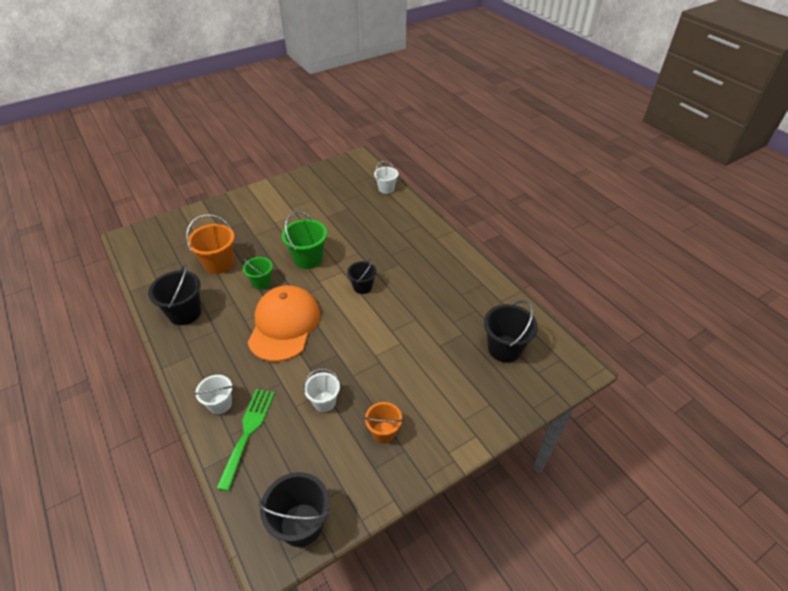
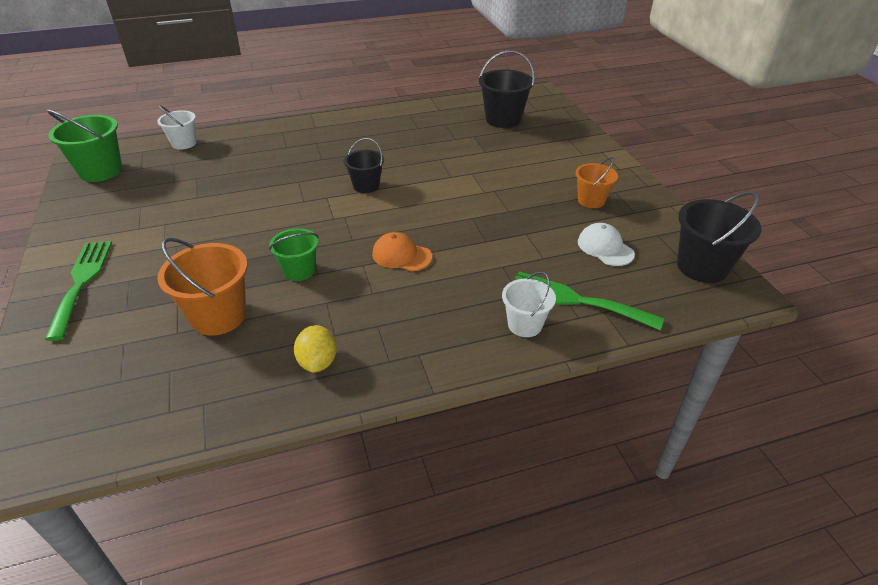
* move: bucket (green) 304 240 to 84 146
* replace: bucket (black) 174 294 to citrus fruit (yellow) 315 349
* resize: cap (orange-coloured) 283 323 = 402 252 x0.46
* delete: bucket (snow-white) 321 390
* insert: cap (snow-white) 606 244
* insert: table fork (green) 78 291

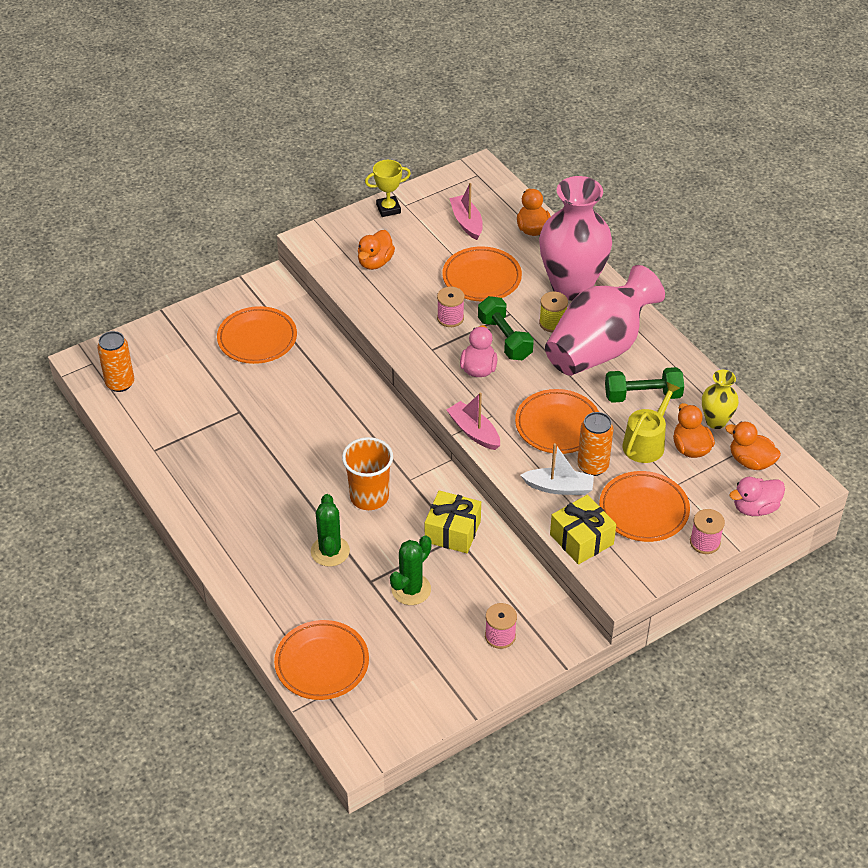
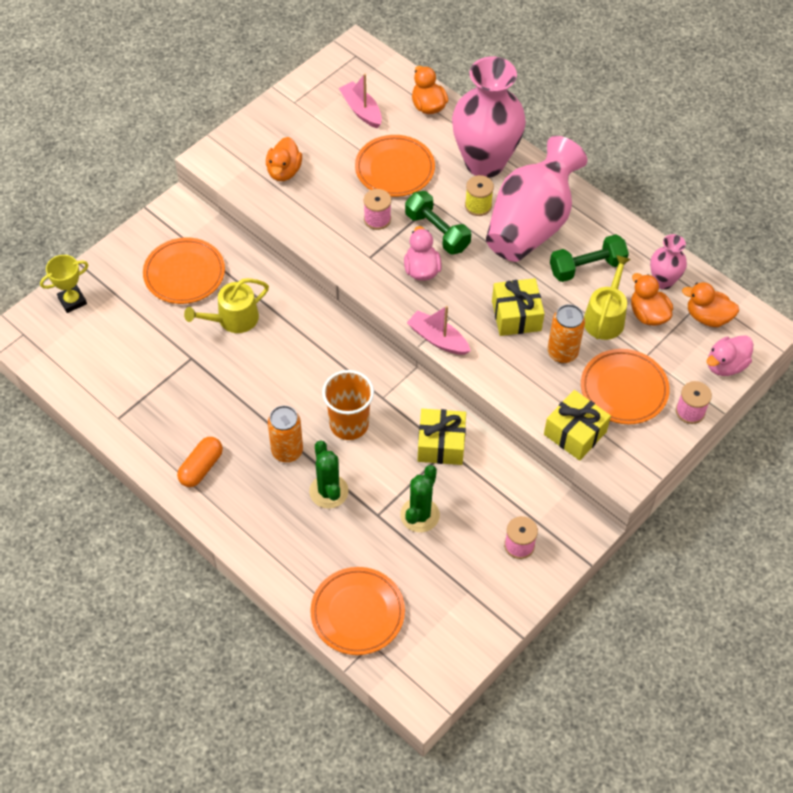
* move: award cup (yellow) 388 188 to 64 284
* move: tin (orange-coloured) 115 361 to 285 434
* recolor: vase (yellow) 720 399 to vase (rose-pink) 668 261
* replace: plate (orange-coloured) 557 421 to gift (yellow) 518 307
* delete: sailboat (snow-white) 557 469
* insert: watering can (yellow) 226 305
* insert: pill (orange-coloured) 200 462

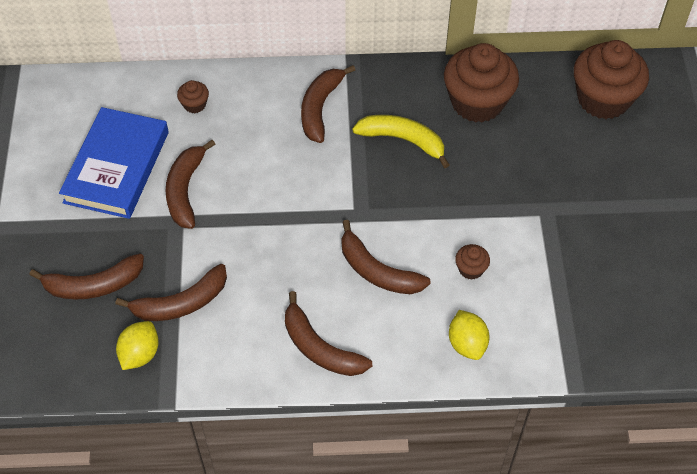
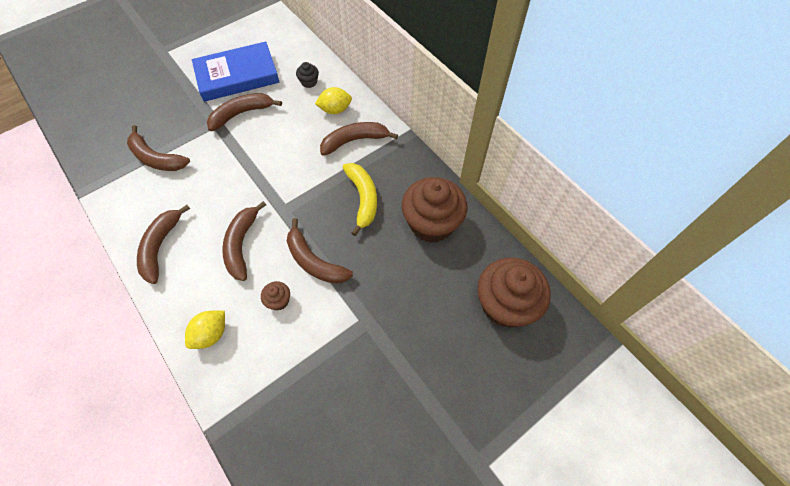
* recolor: cupcake (brown) 193 96 to cupcake (black) 307 75
* move: banana fruit (brown) 86 276 to 320 251
* move: citrus fruit (yellow) 137 345 to 333 100

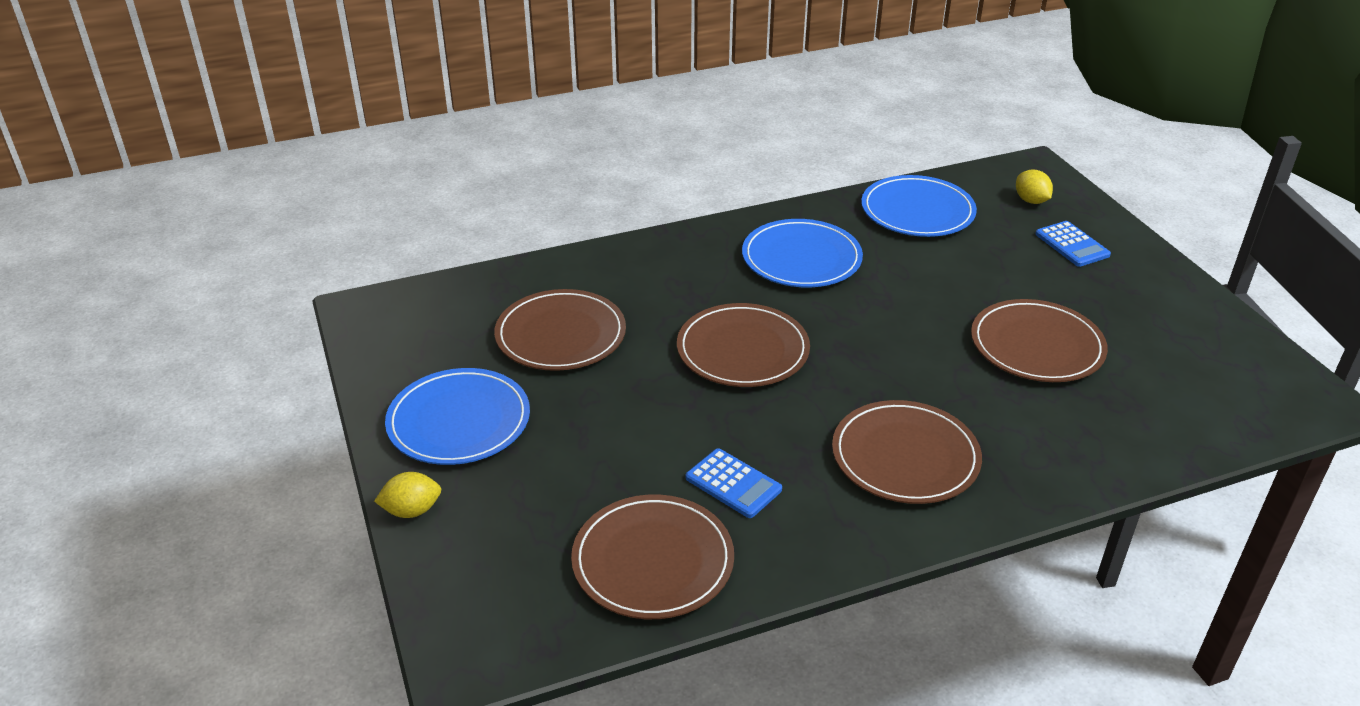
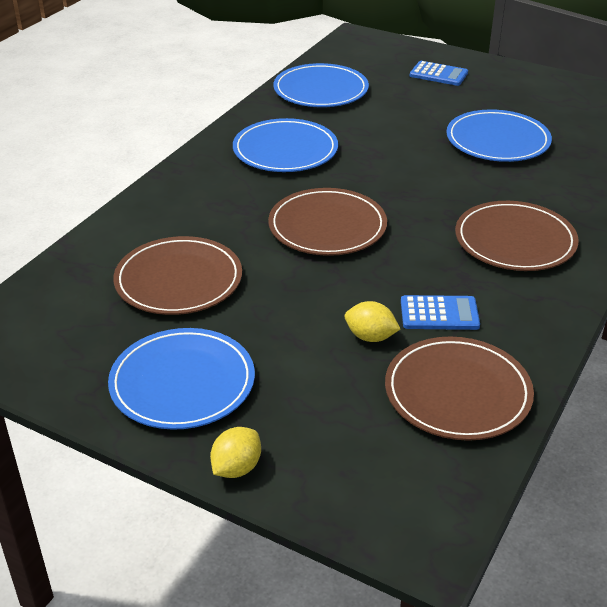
* move: citrus fruit (yellow) 1034 186 to 372 321
* recolor: plate (brown) 1039 340 to plate (cobalt) 499 136

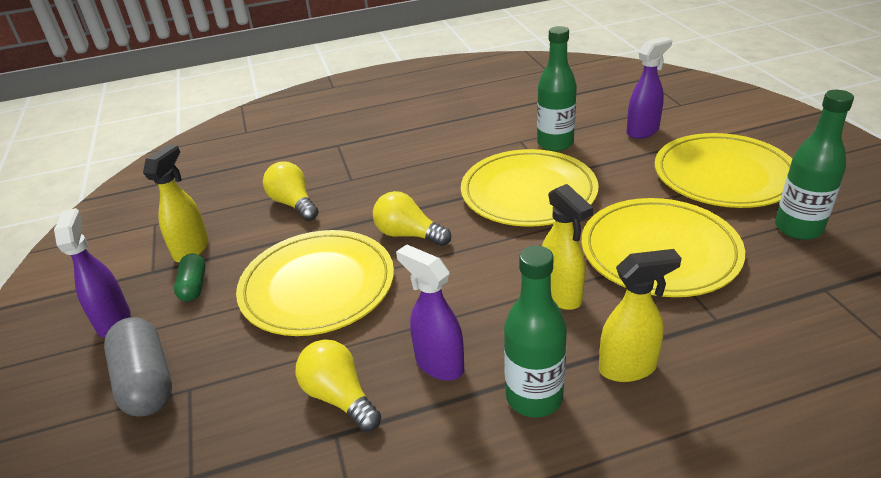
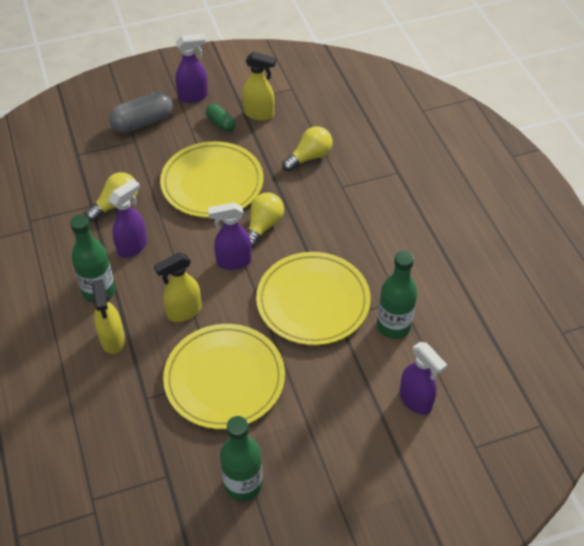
* delete: plate (yellow) 723 170
* rotate: pill (green) 190 277 = 221 118 60 degrees clockwise
* insert: spray cleaner (violet) 230 236

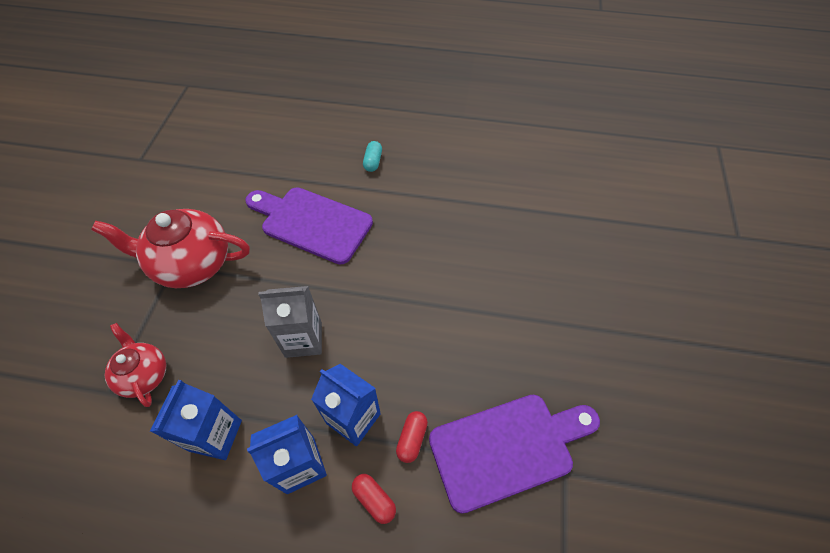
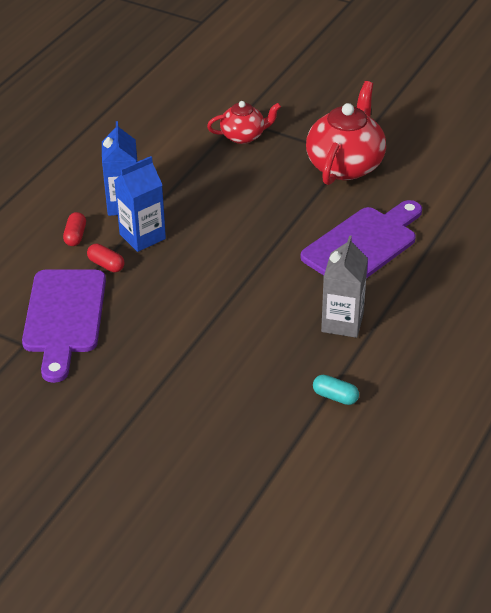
* move: pill (aqua) 372 156 to 336 390
* move: milk carton (gray) 290 322 to 344 286
* delete: milk carton (cobalt) 196 420
* rotate: pill (red) 374 499 = 74 229 60 degrees counterclockwise

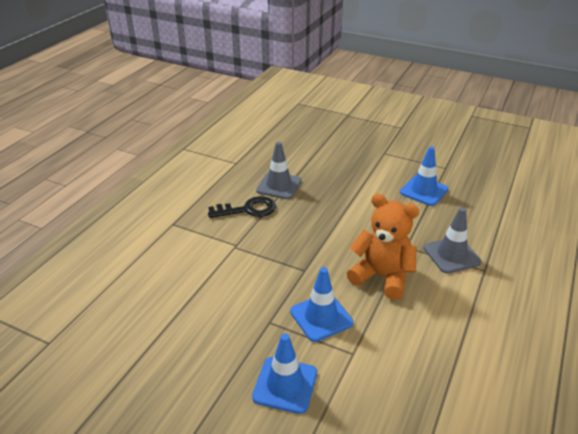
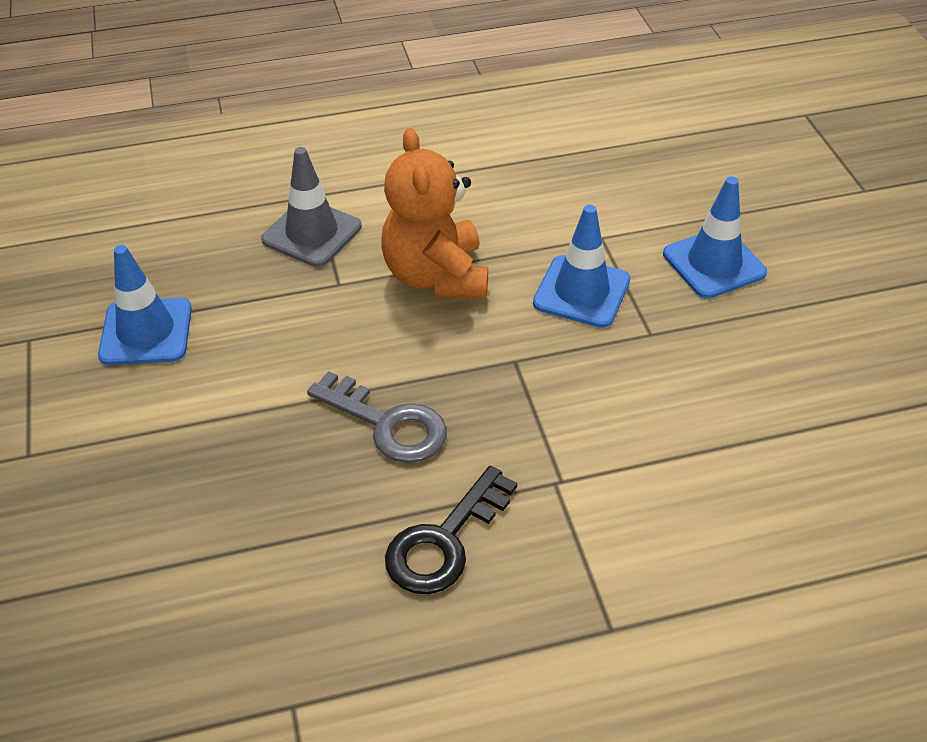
* delete: road cone (gray) 279 170
* rotate: door key (black) 242 207 = 451 530 90 degrees counterclockwise
* insert: door key (gray) 377 417

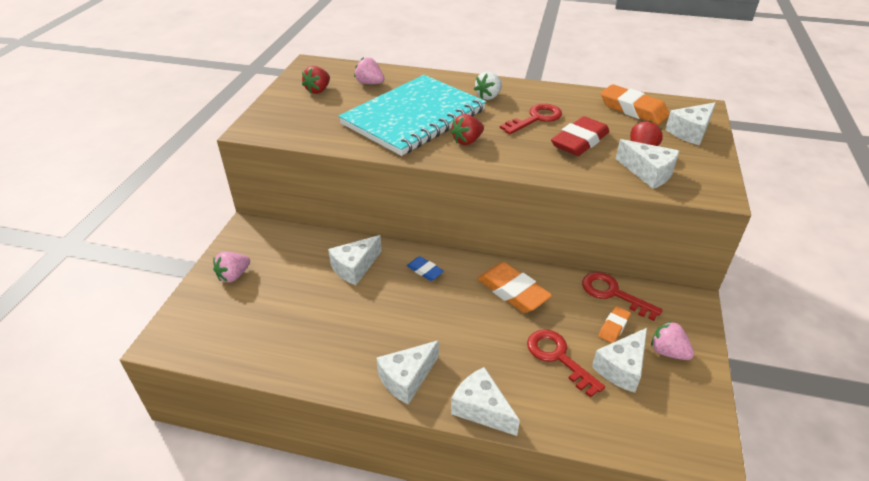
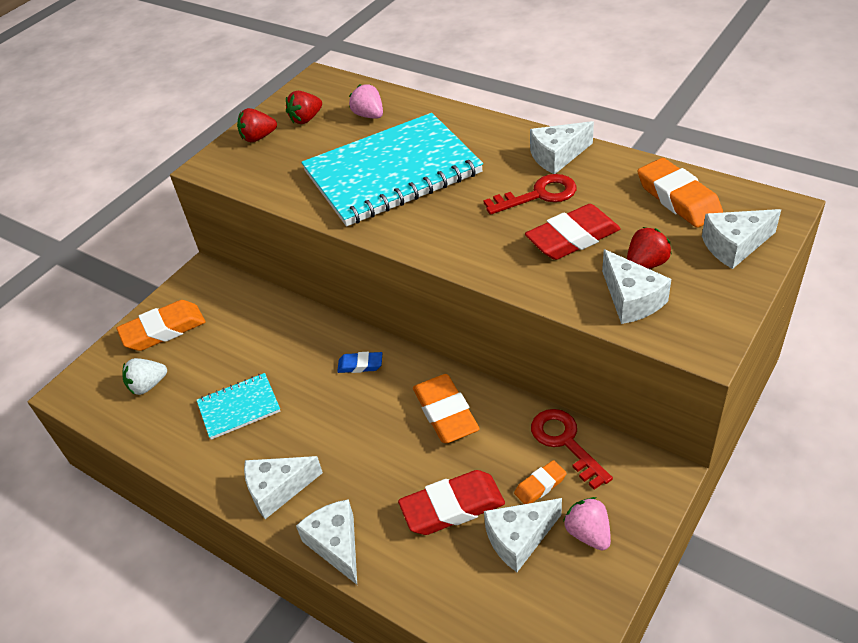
* move: berry (snow-white) 488 85 to 144 376
* move: berry (red) 467 129 to 257 125
* move: cheese (snow-white) 355 260 to 562 147
* replace: berry (rose-pink) 231 267 to eraser (orange-coloured) 160 325
* rotate: eraser (cobalt) 425 268 = 359 362 60 degrees counterclockwise
* replace: door key (red) 566 363 to eraser (red) 451 502
* insert: notepad (aqua) 238 406

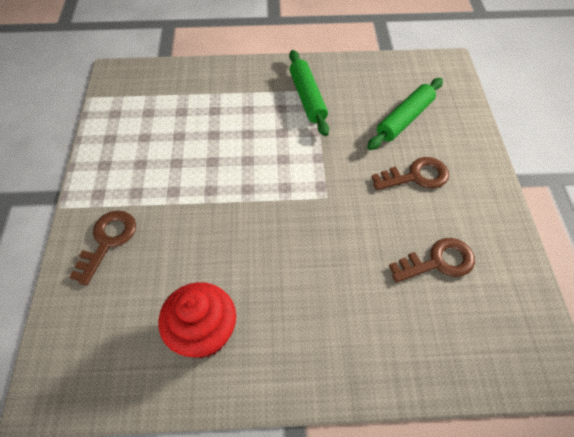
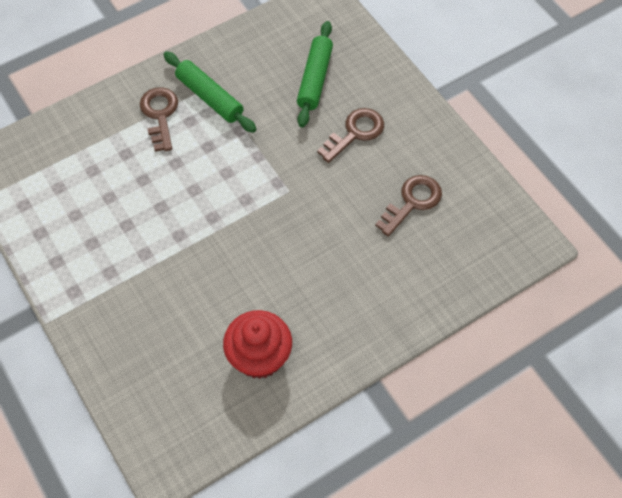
* move: door key (brown) 103 248 to 159 119

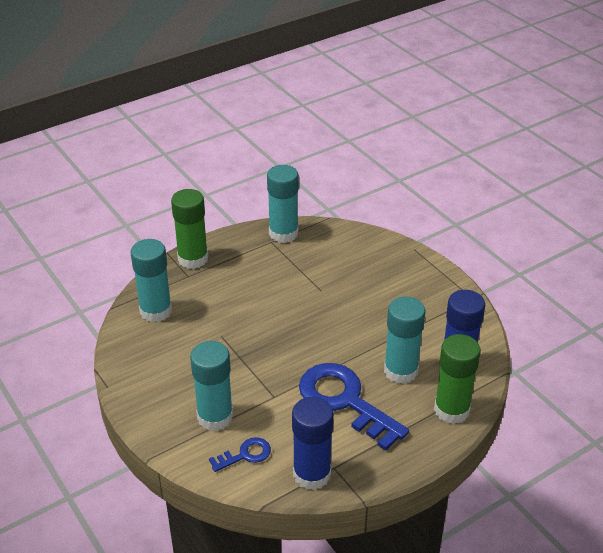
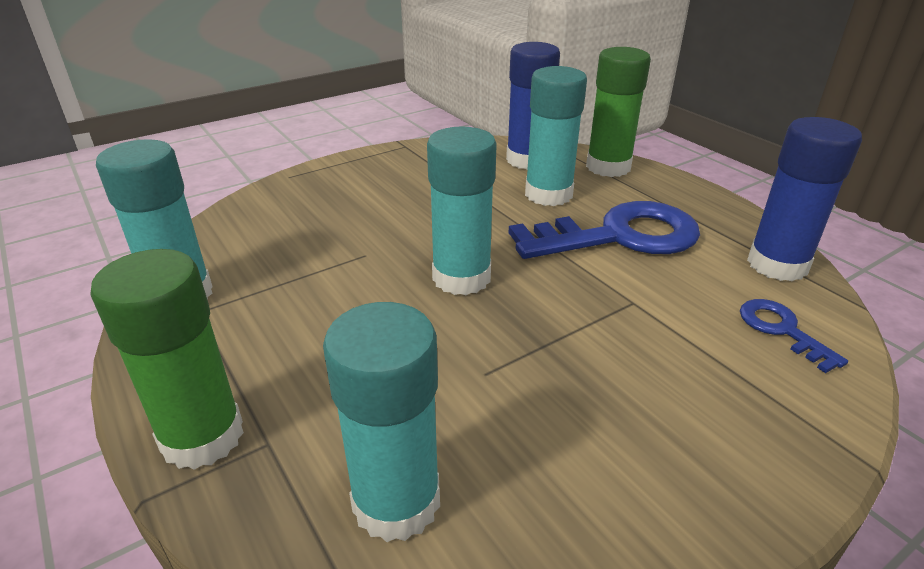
* move: stick of glue (aqua) 211 386 to 462 210
* rotate: door key (cobalt) 354 407 = 604 230 150 degrees counterclockwise

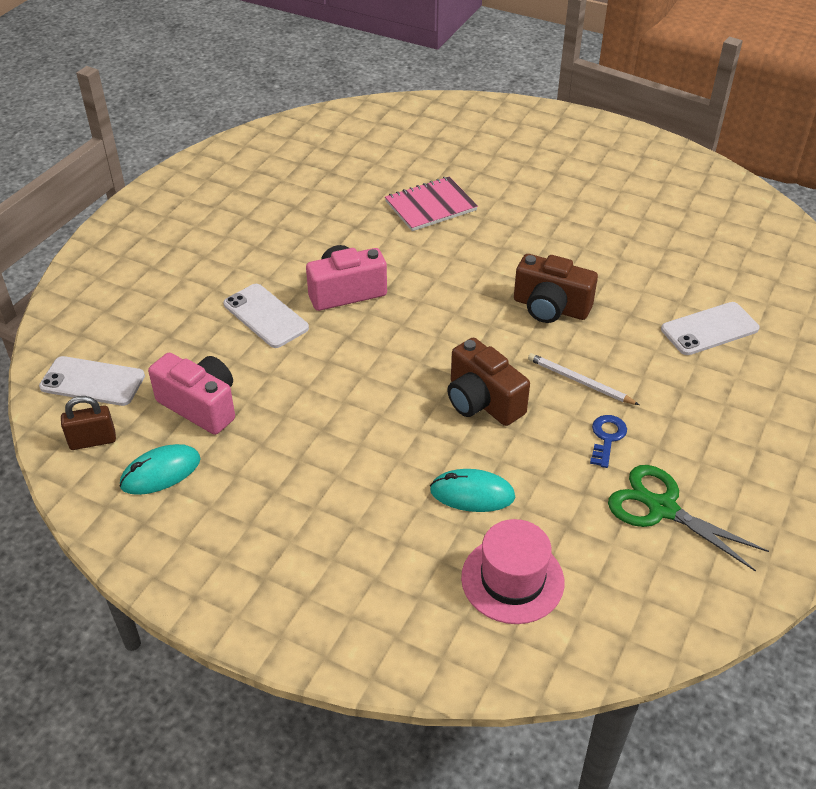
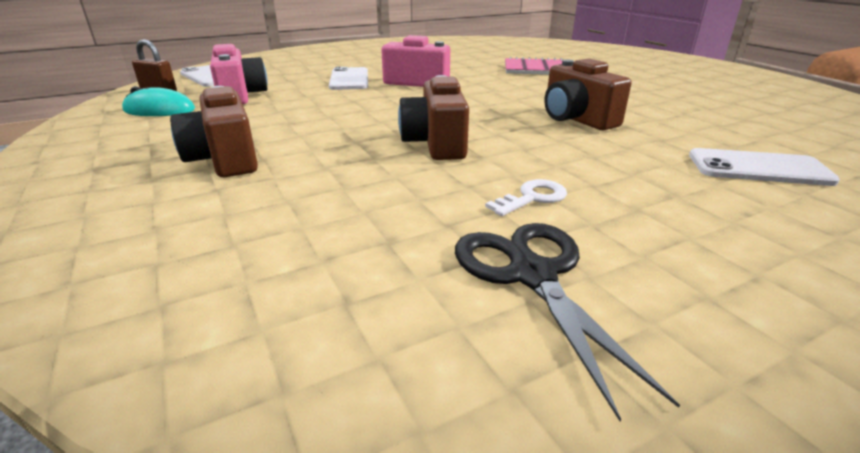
* delete: lead pencil (snow-white) 583 379
* recolor: door key (cobalt) 608 441 to door key (snow-white) 526 197
* recolor: scissors (green) 688 518 to scissors (black) 567 322
* delete: PC mouse (aqua) 472 490
* delete: tall hat (rose-pink) 512 571
* insert: photo camera (brown) 214 131

